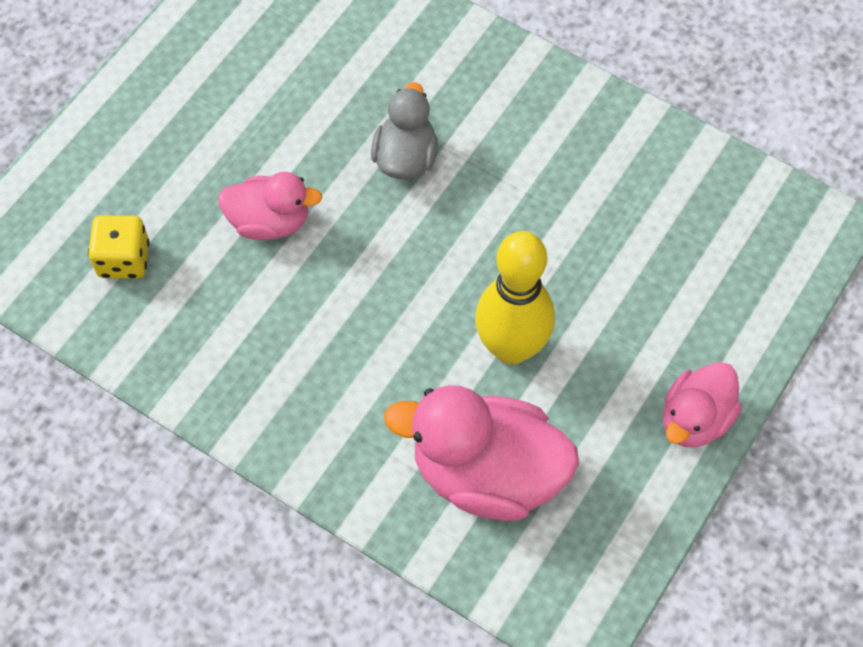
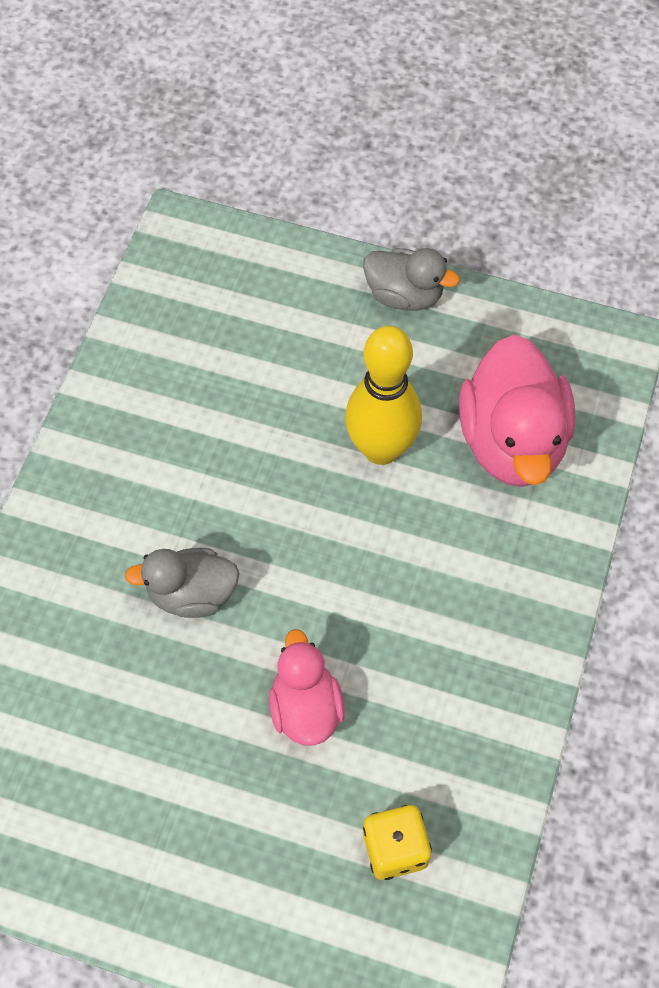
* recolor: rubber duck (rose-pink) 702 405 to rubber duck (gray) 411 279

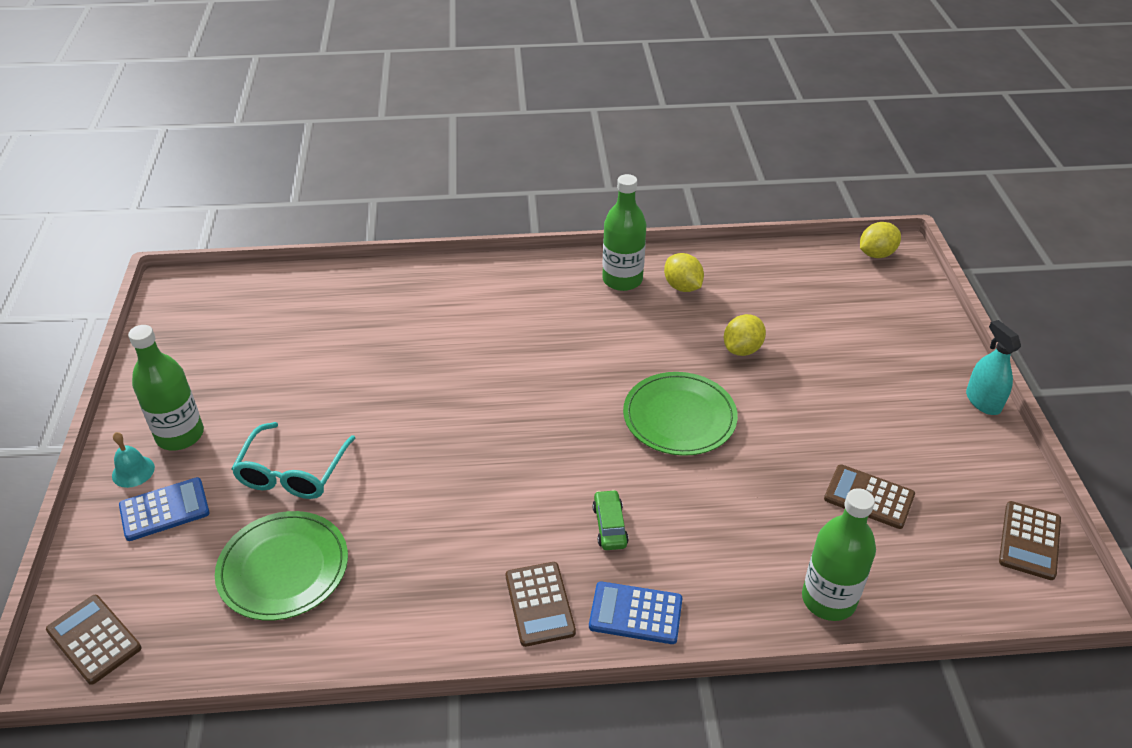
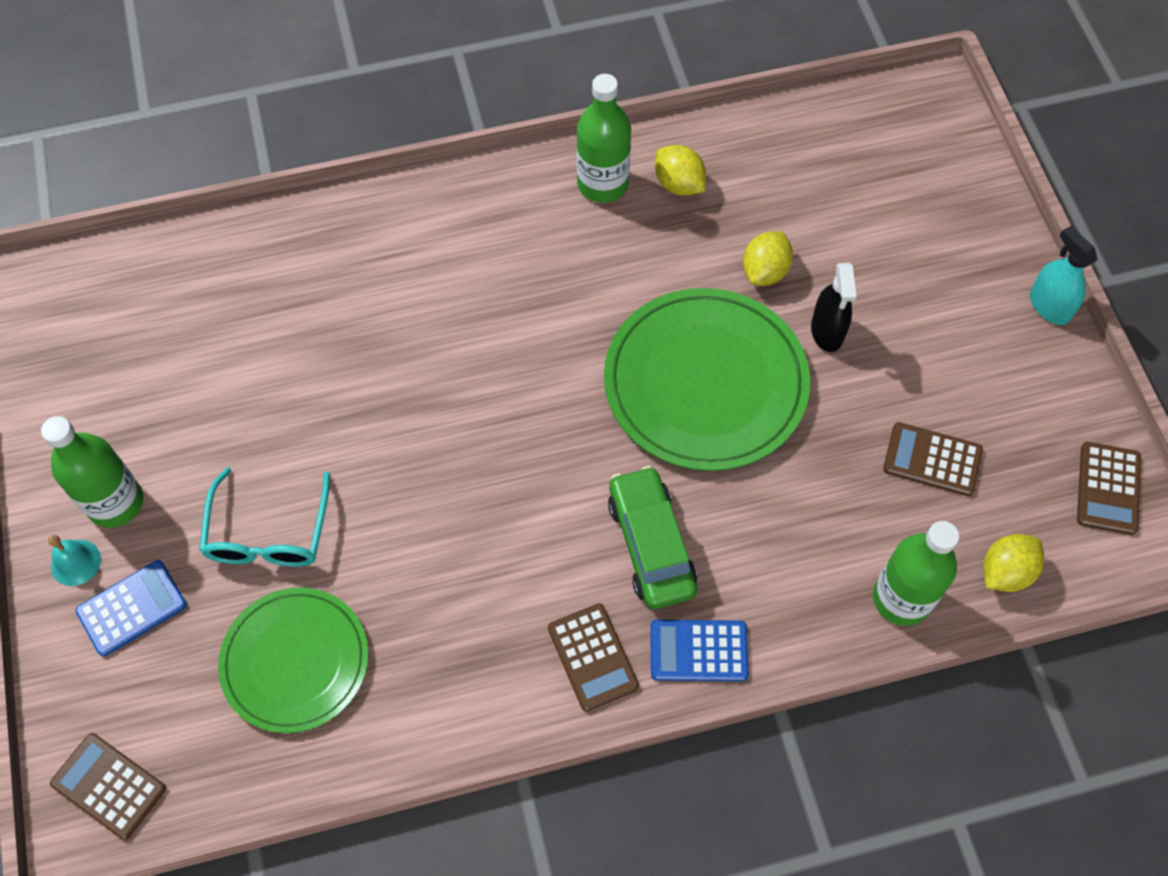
* move: citrus fruit (yellow) 880 240 to 1013 563
* resize: plate (green) 680 414 = 707 379 x1.52
* resize: car (green) 610 520 = 652 537 x1.82
* insert: spray cleaner (black) 833 307

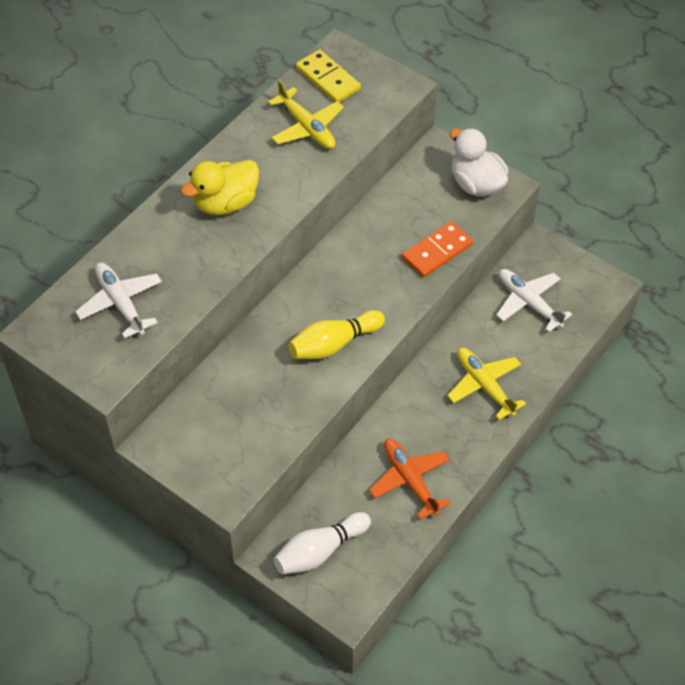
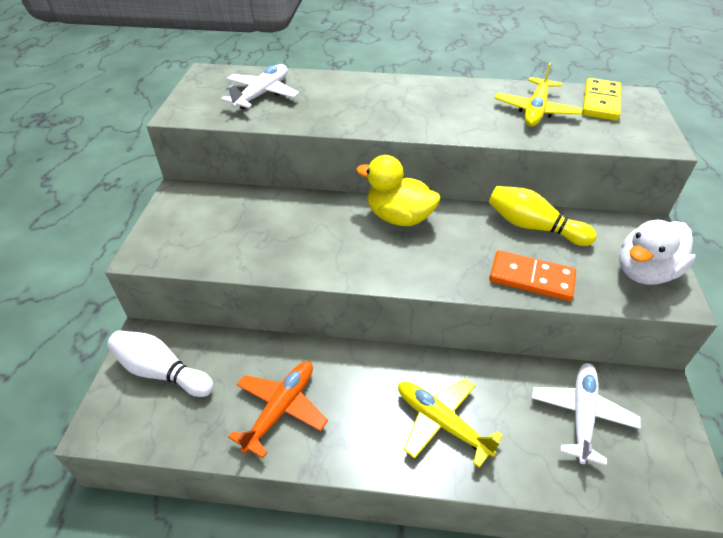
* rotate: rubber duck (snow-white) 479 162 = 657 252 150 degrees counterclockwise
* move: rubber duck (yellow) 220 187 to 398 190
* move: tenpin (yellow) 337 334 to 543 216
* rotate: toy plane (yellow) 486 384 = 450 423 75 degrees counterclockwise

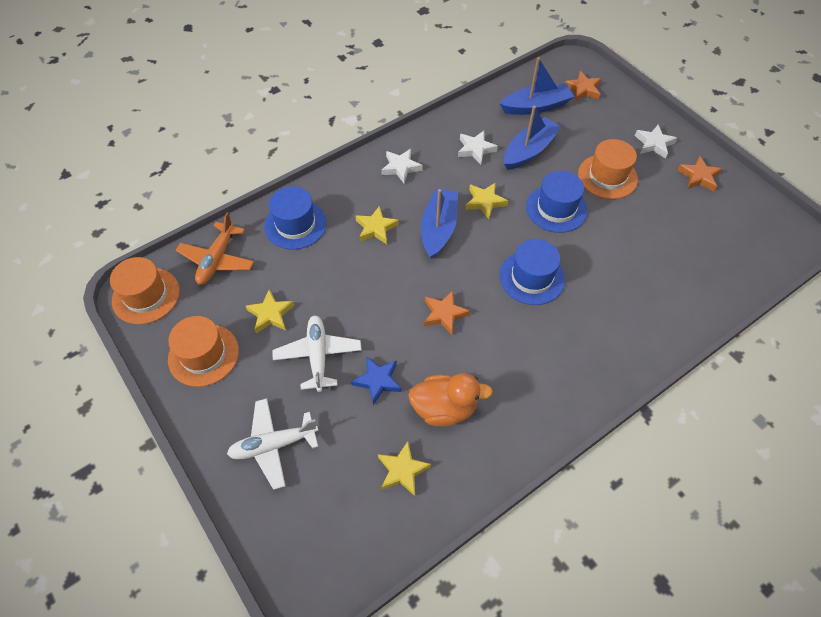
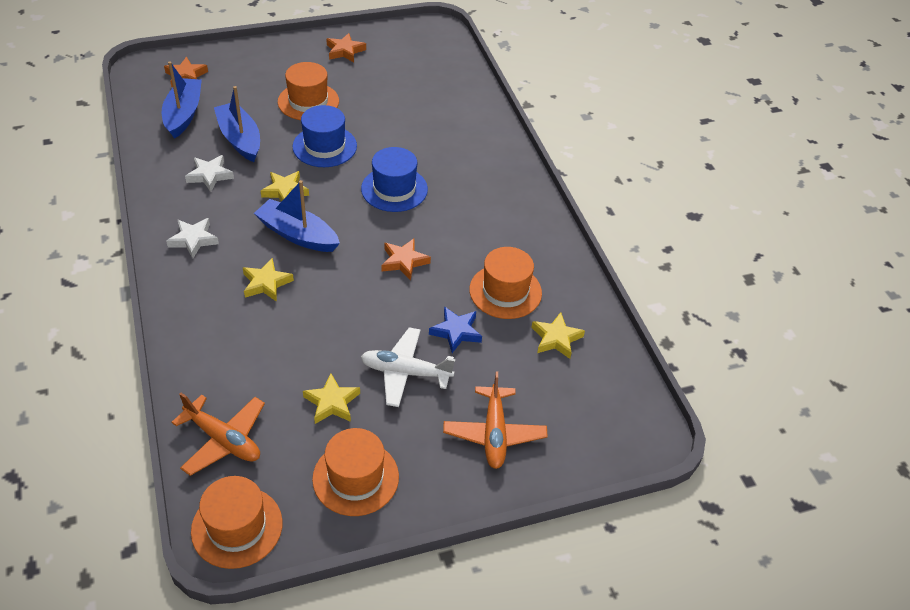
* delete: five-pointed star (snow-white) 656 142
* delete: tall hat (cobalt) 295 218
* replace: rubber duck (orange-coloured) 450 399 to tall hat (orange-coloured) 505 283
* recolor: toy plane (snow-white) 272 444 to toy plane (orange-coloured) 495 420

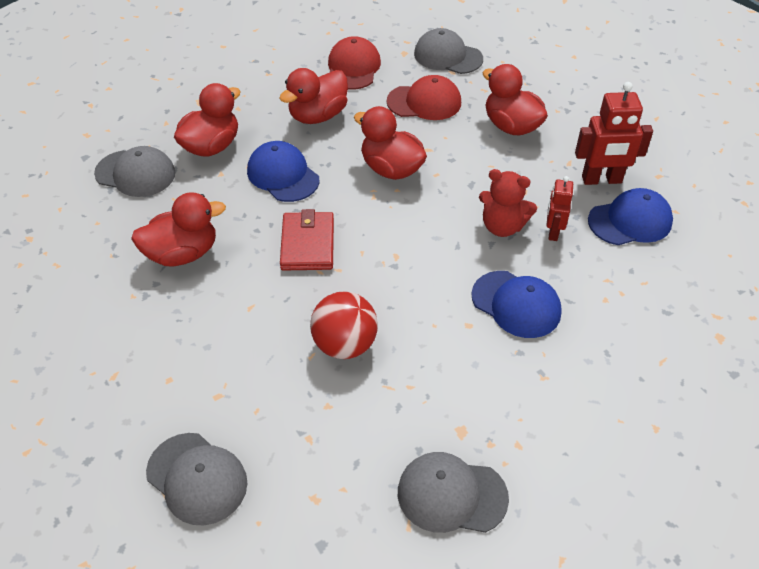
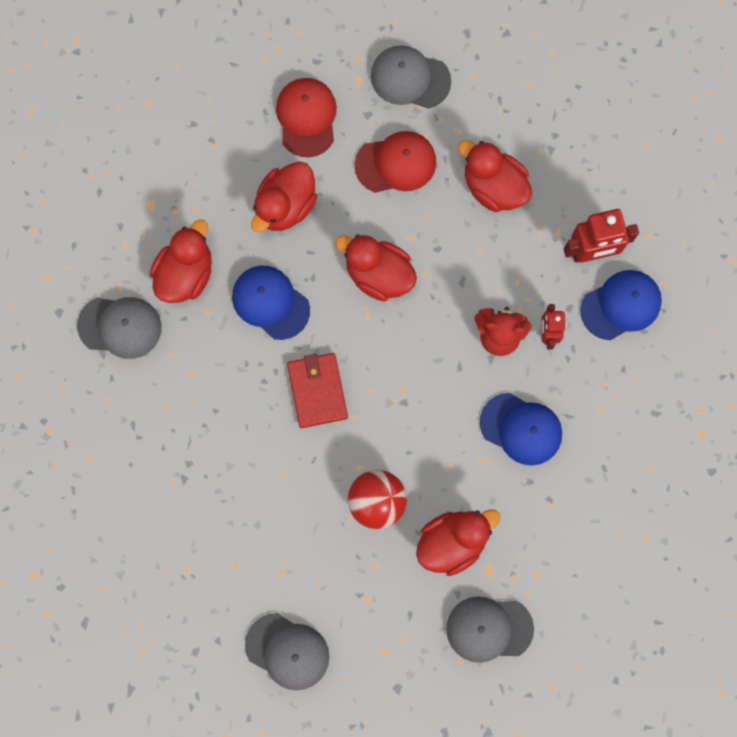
* move: rubber duck (red) 178 229 to 458 542

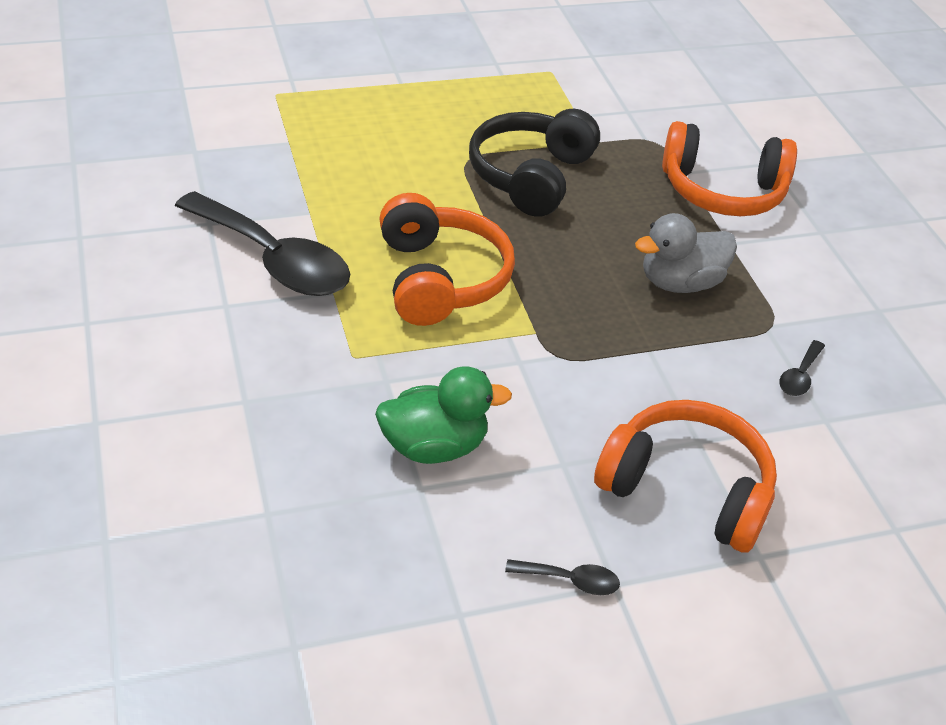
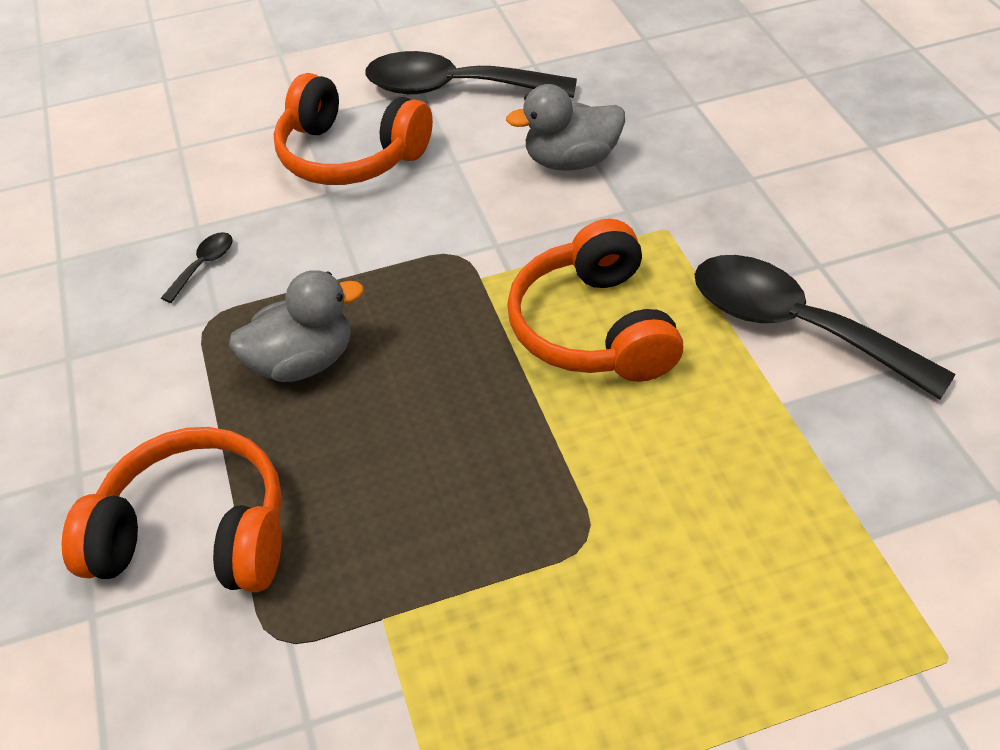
* delete: headset (black) 534 163
* recolor: rubber duck (green) 443 415 to rubber duck (gray) 565 127
* resize: spoon (black) 562 577 = 471 74 x2.45

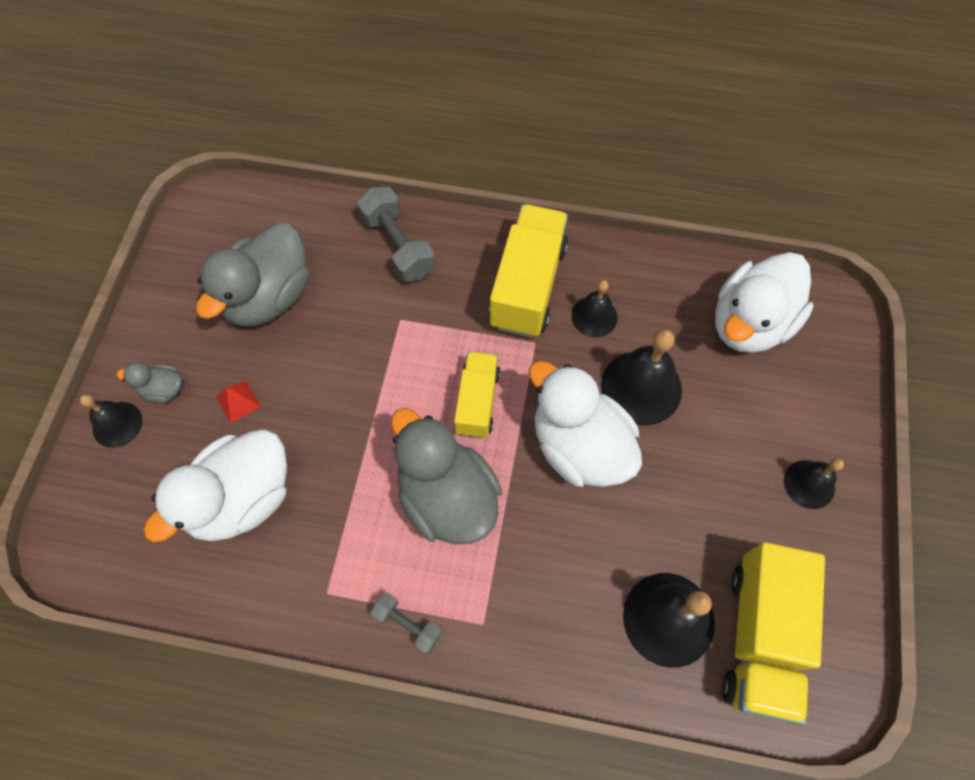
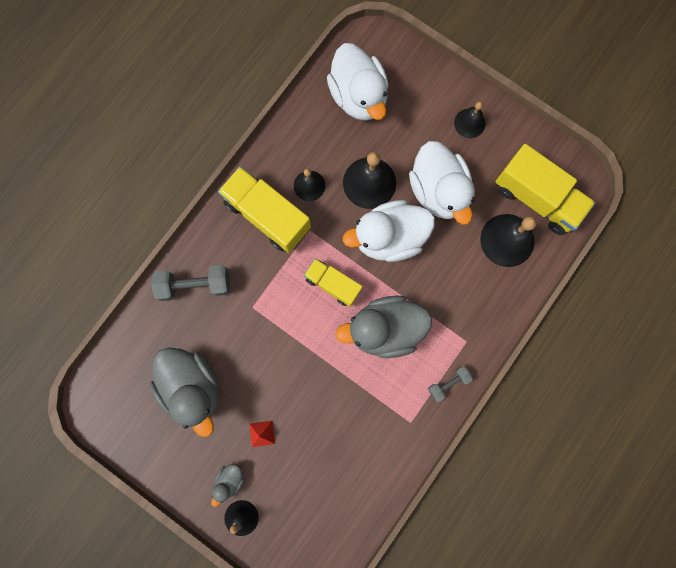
* move: rubber duck (snow-white) 215 485 to 442 183

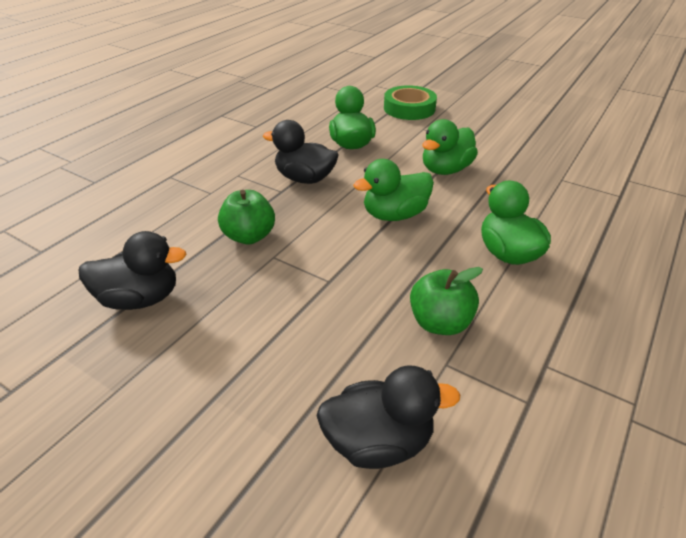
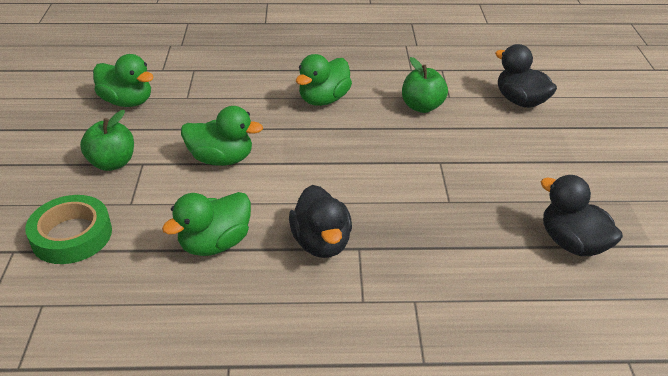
* move: rubber duck (green) 393 190 to 123 80
* move: apple (green) 246 217 to 107 140

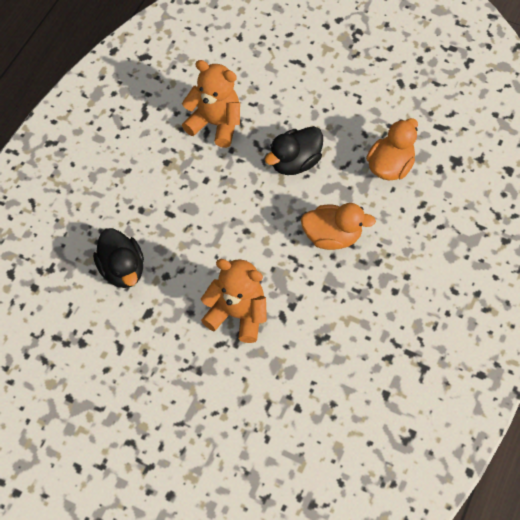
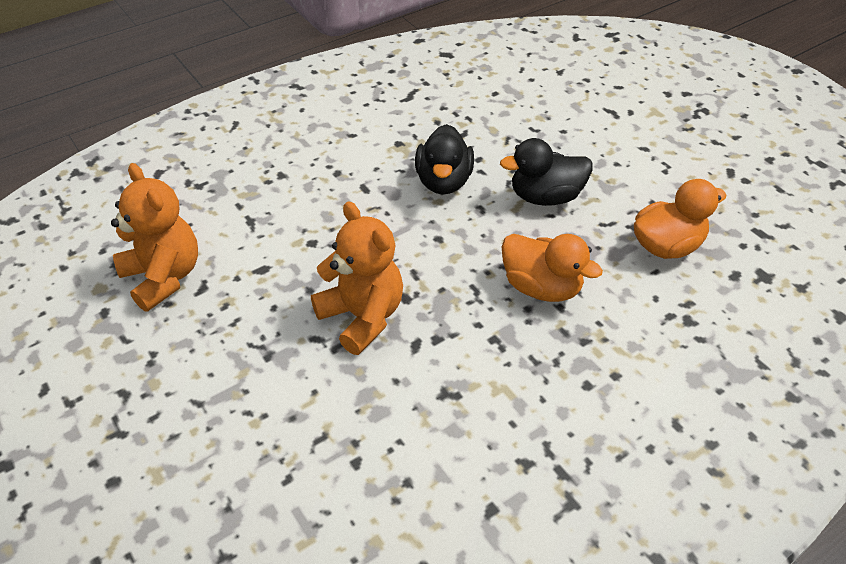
* move: stuffed bear (orange-coloured) 211 104 to 154 237
* move: rubber duck (black) 118 258 to 444 159

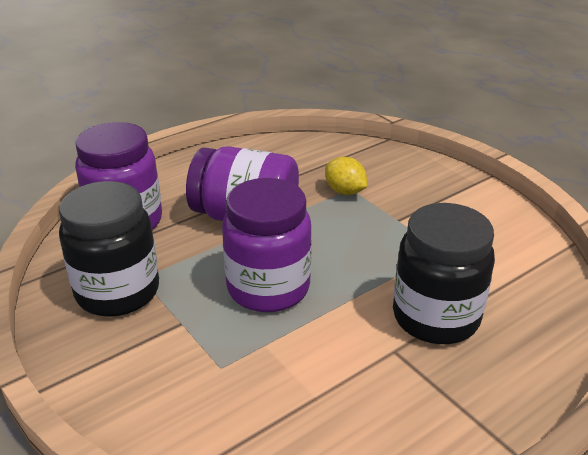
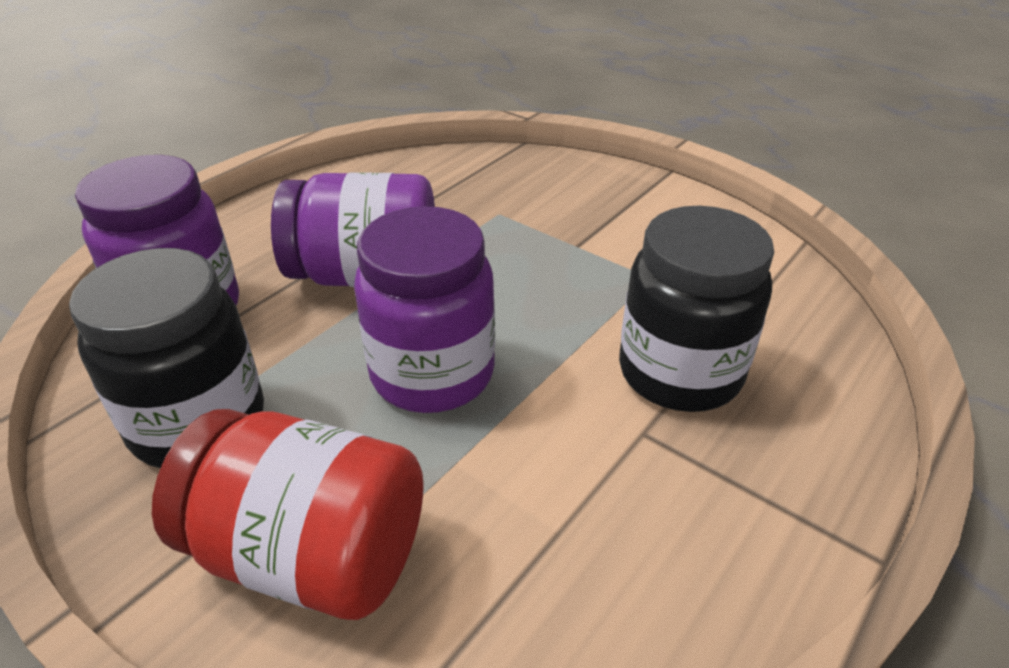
* delete: citrus fruit (yellow) 346 176
* insert: jam jar (red) 288 514

